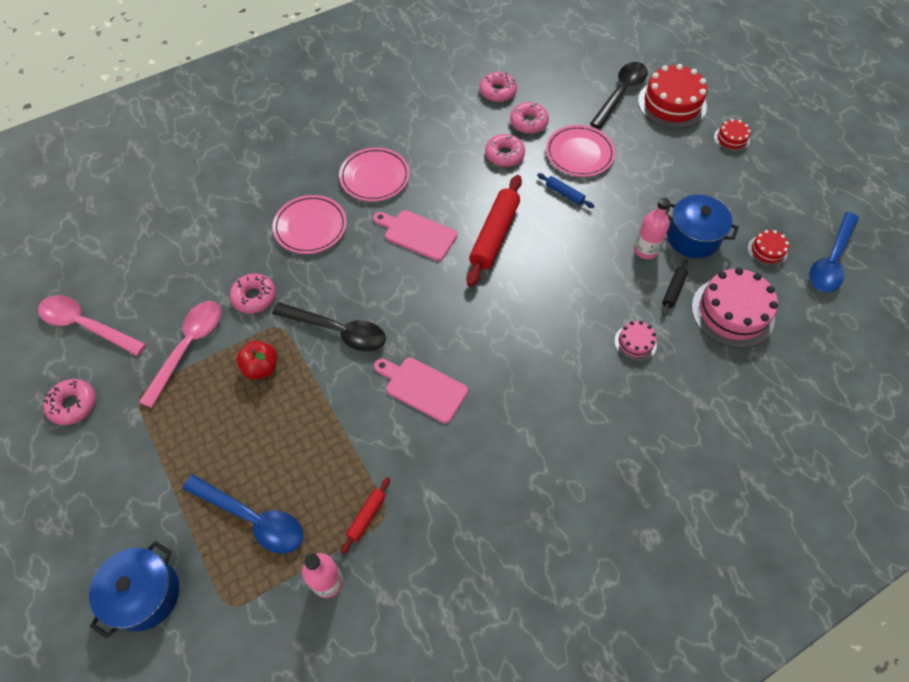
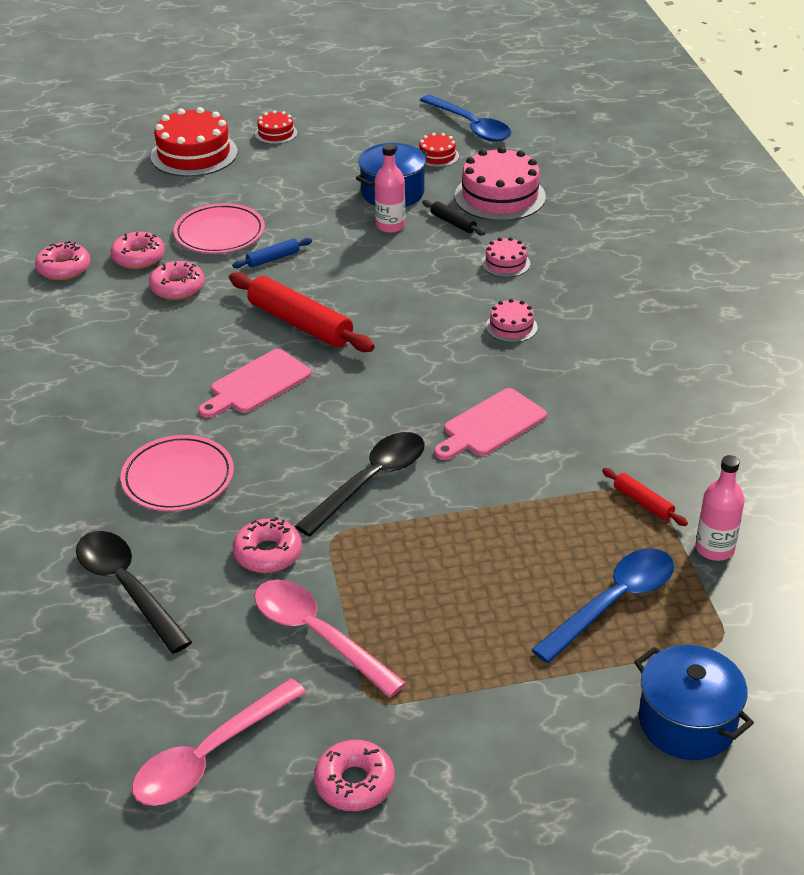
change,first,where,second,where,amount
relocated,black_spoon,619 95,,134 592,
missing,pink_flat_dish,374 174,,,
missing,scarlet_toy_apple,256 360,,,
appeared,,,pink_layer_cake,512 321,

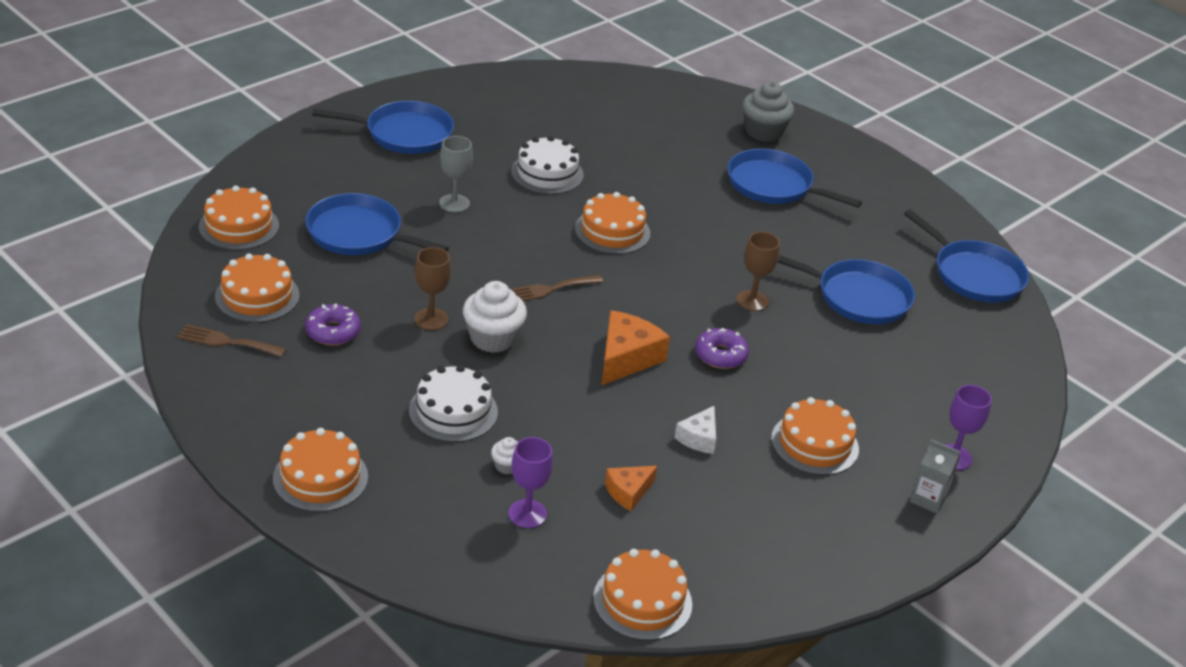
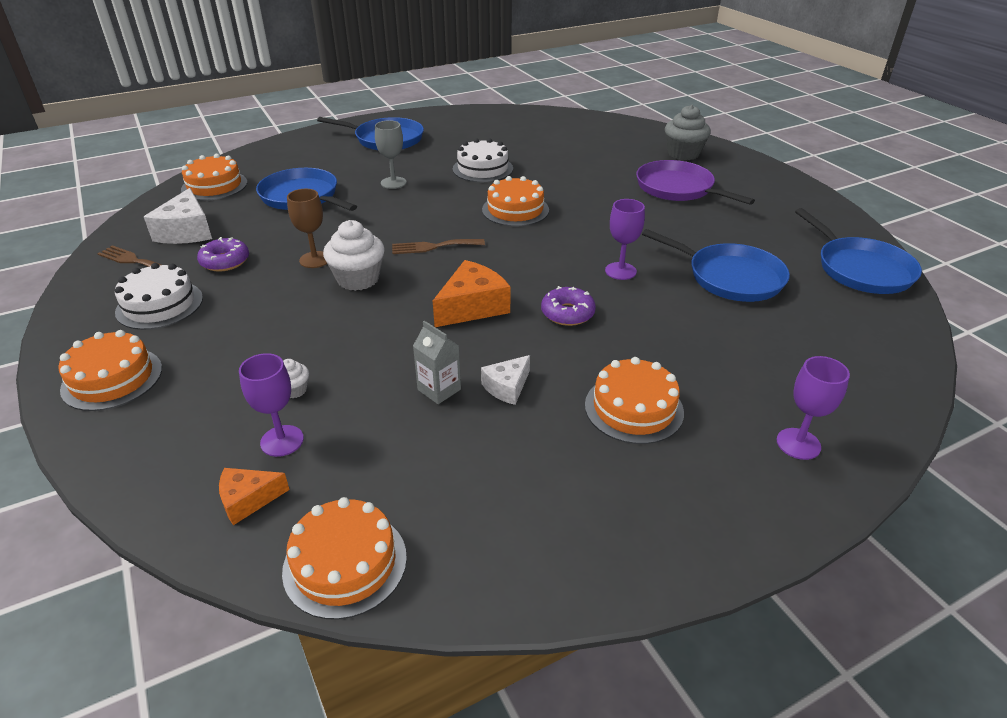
change,first,where,second,where,amount
colour,royal_blue_pan,794 178,royal_purple_pan,695 182,
colour,brown_chalice,758 271,royal_purple_chalice,625 239,
exchanged,bright_orange_layer_cake,257 288,snow-white_piece_of_cheese,178 216,
relocated,snow-white_layer_cake,453 403,,159 296,
relocated,ash-grey_carton,935 476,,437 362,
relocated,bright_orange_piece_of_cheese,631 488,,254 496,

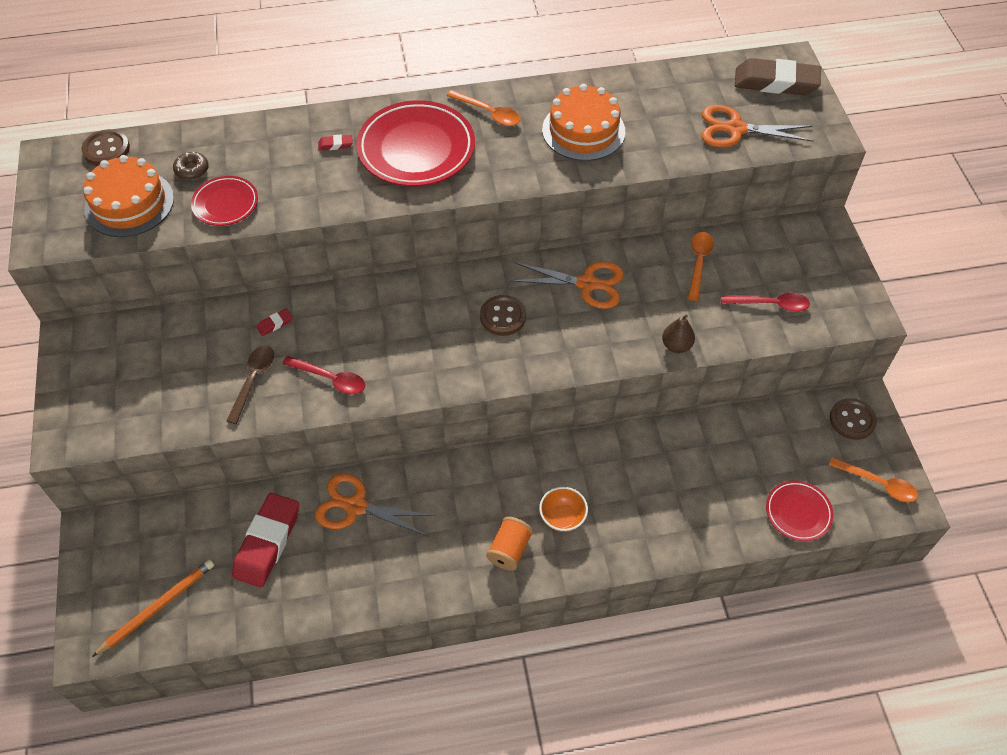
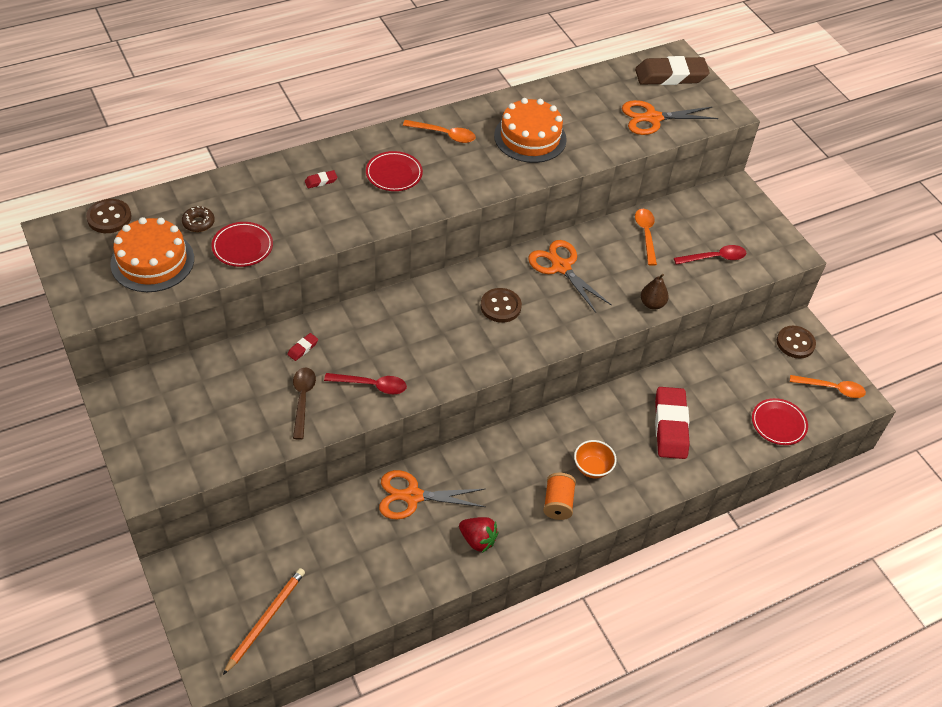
change,first,where,second,where,amount
size,scarlet_flat_dish,415 143,,394 171,x0.54
spun,bright_orange_shears,567 285,,570 276,120 degrees counterclockwise
relocated,scarlet_eraser,265 540,,672 423,
appeared,,,scarlet_berry,478 535,

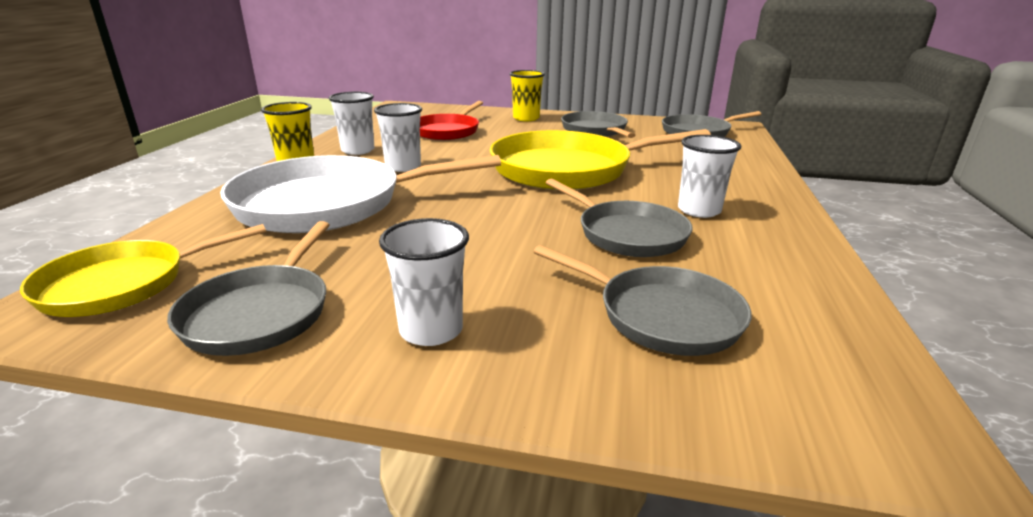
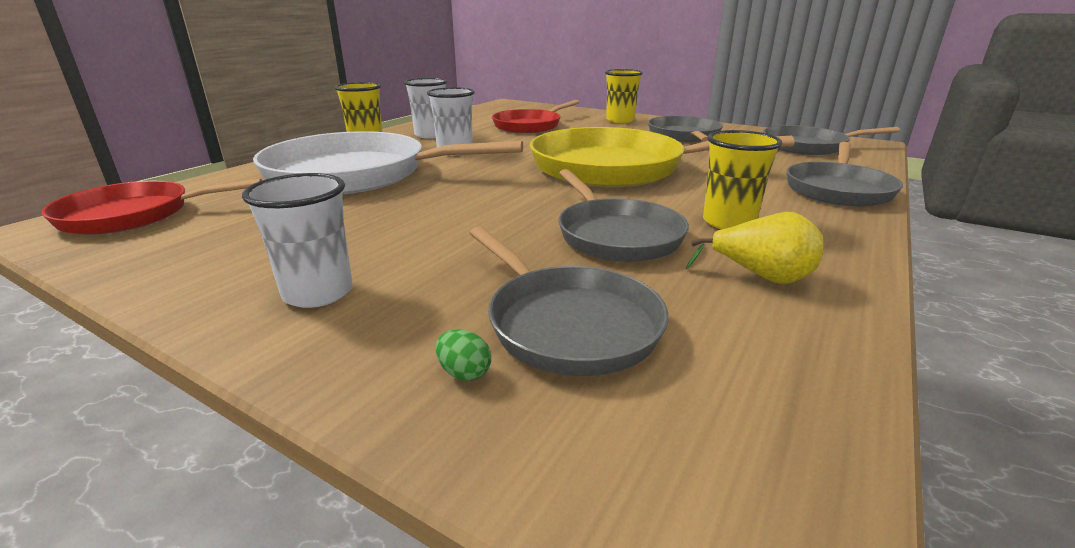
change,first,where,second,where,amount
colour,snow-white_cup,709 176,bright_yellow_cup,742 179,
relocated,ash-grey_pan,248 288,,845 174,
colour,bright_yellow_pan,143 270,scarlet_pan,152 207,
appeared,,,bright_yellow_pear,755 248,
appeared,,,emerald_egg,463 355,

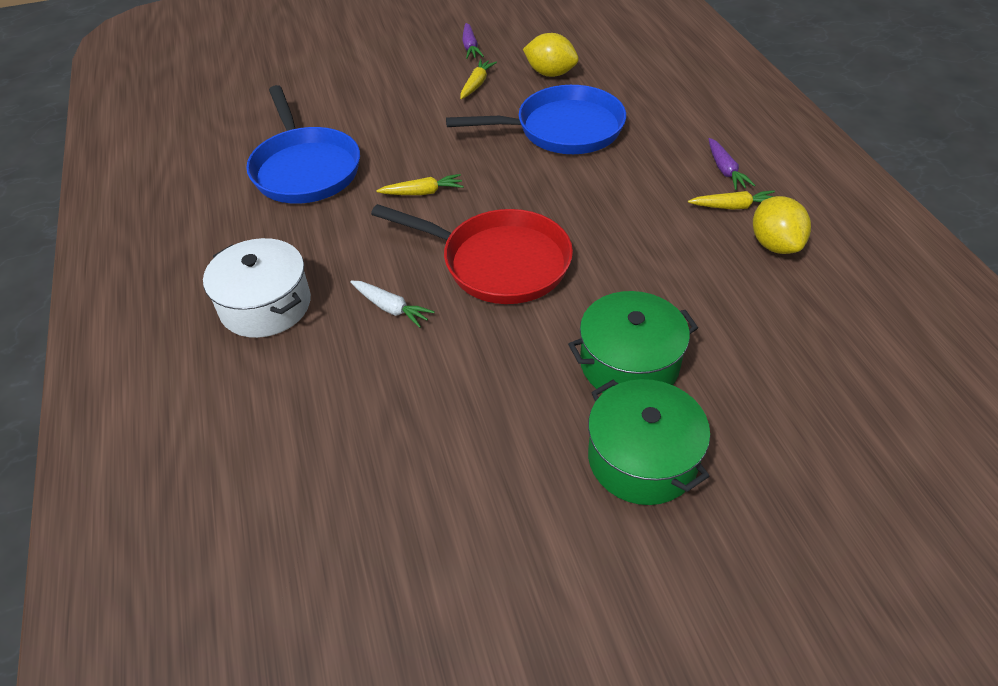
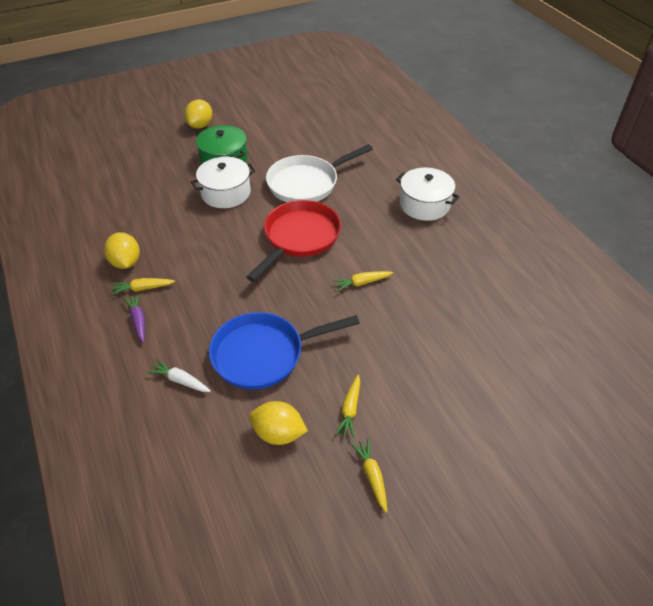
change,first,where,second,where,amount
colour,royal_purple_carrot,473 41,bright_yellow_carrot,369 475,
missing,royal_blue_pan,303 144,,,
spun,scarlet_pan,472 254,,294 241,105 degrees clockwise
relocated,snow-white_carrot,392 304,,179 375,
colour,emerald_stockpot,633 342,snow-white_stockpot,223 182,
appeared,,,bright_yellow_citrus_fruit,198 114,
appeared,,,snow-white_pan,319 173,

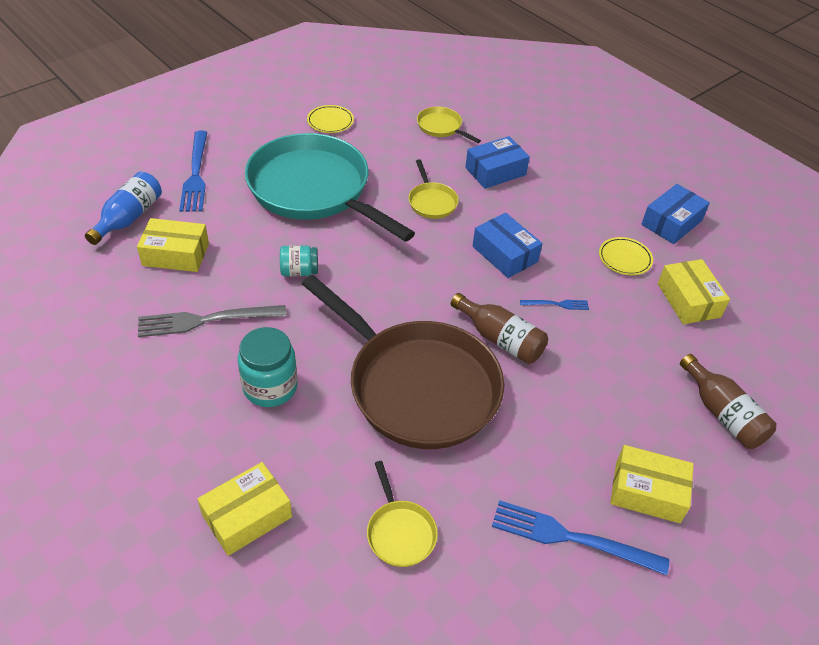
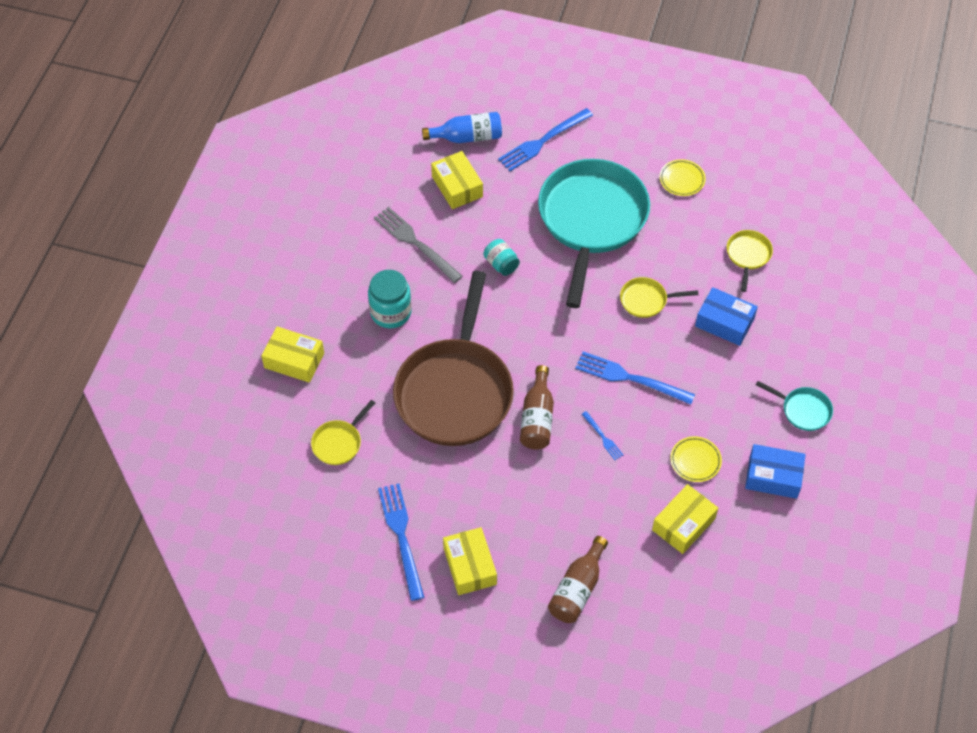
change,first,where,second,where,amount
spun,bright_yellow_pan,434 189,,659 297,45 degrees clockwise
exchanged,royal_blue_parcel,508 245,royal_blue_fork,635 378,
appeared,,,teal_pan,794 406,

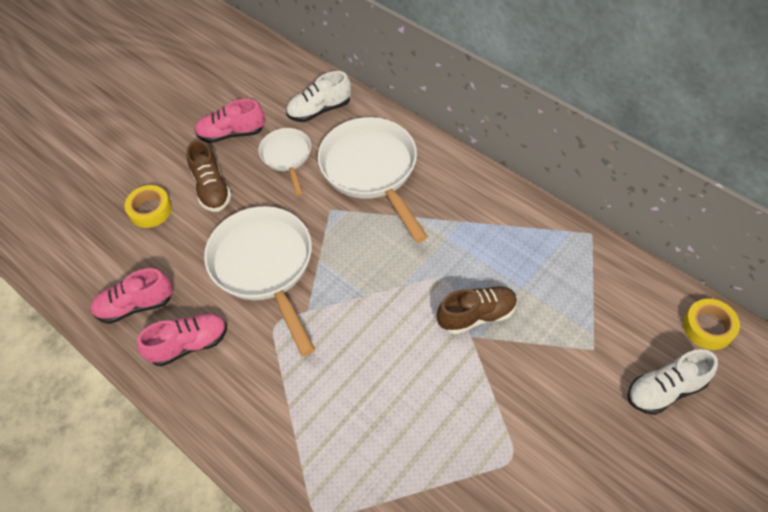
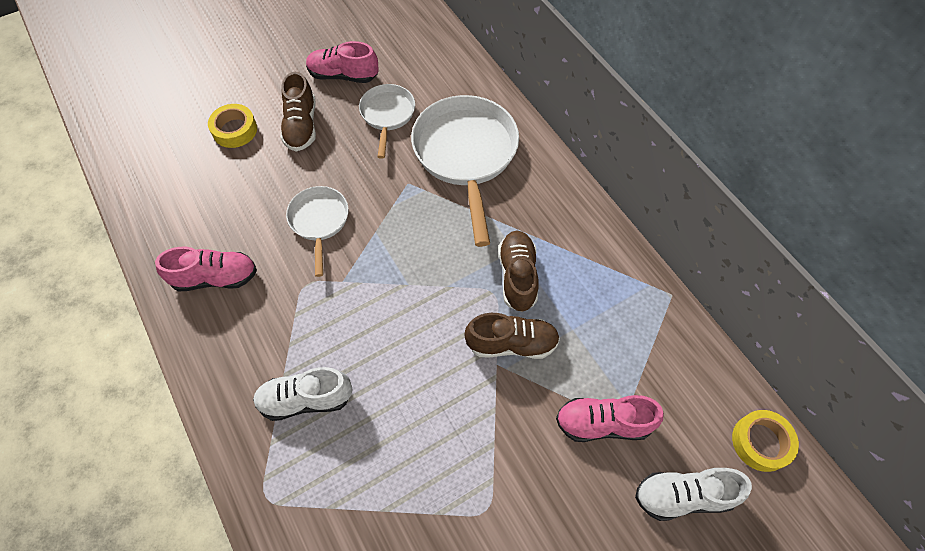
change,first,where,second,where,amount
relocated,snow-white_lace-up_shoe,318 96,,303 394,
size,snow-white_pan,259 281,,317 231,x0.55
relocated,pink_lace-up_shoe,131 296,,610 418,
appeared,,,brown_lace-up_shoe,518 271,

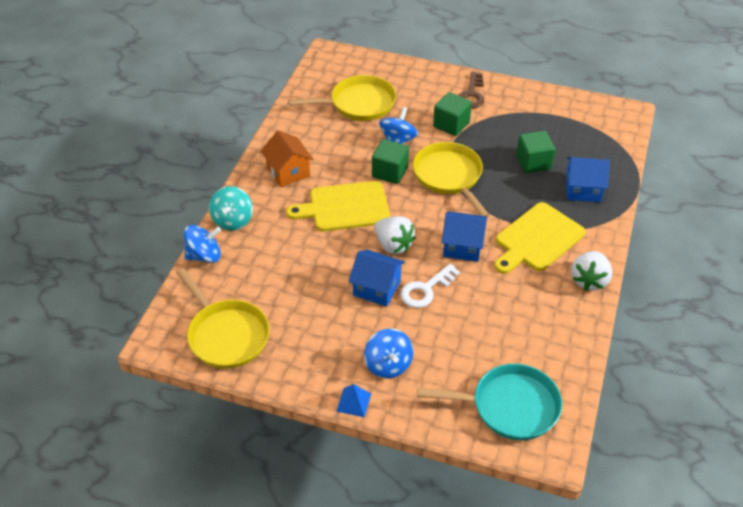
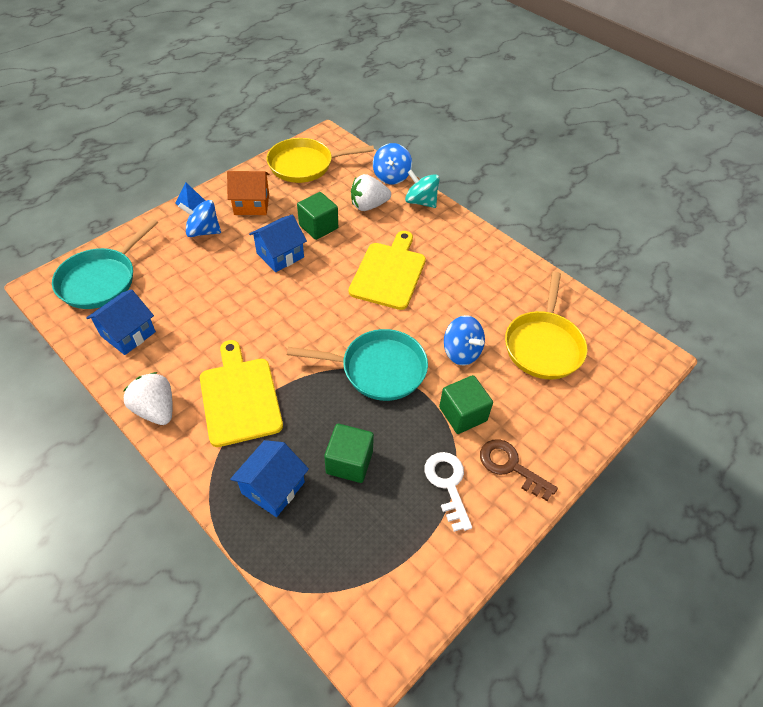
change,first,where,second,where,amount
relocated,bright_orange_cottage,287 158,,248 193,
relocated,emerald_block,390 161,,317 216,
colour,bright_yellow_pan,451 179,teal_pan,357 365,
relocated,royal_blue_cottage,464 236,,121 322,
relocated,snow-white_berry,395 235,,371 192,
relocated,snow-white_latchkey,430 286,,448 492,

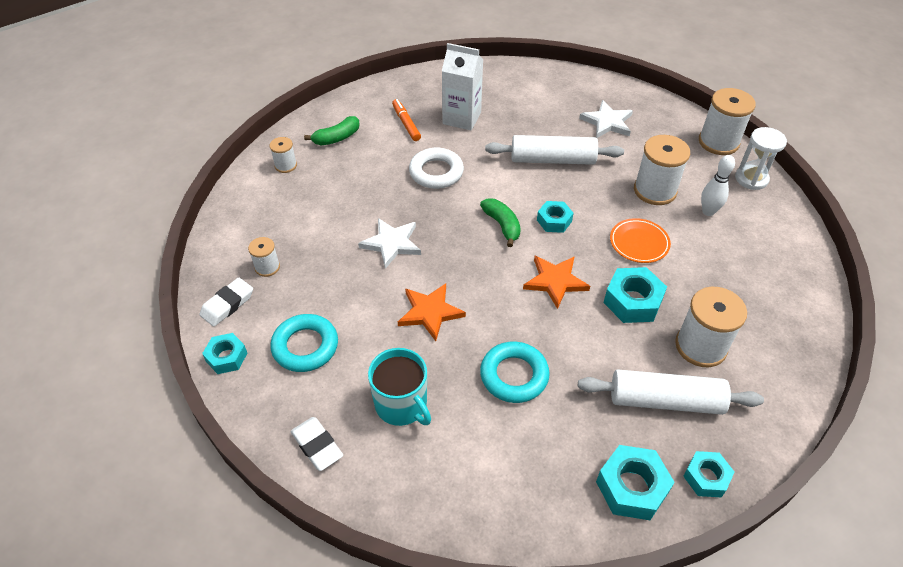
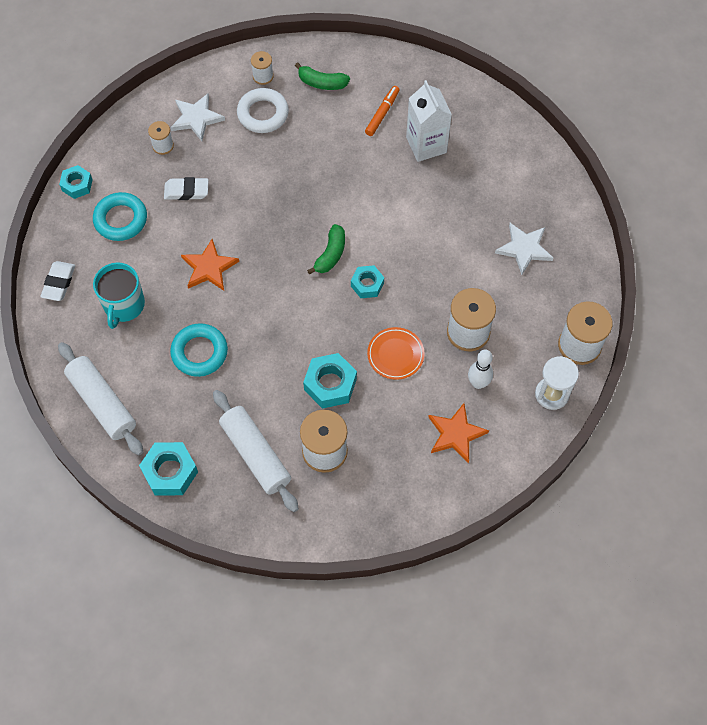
change,first,where,second,where,amount
relocated,snow-white_rolling_pin,554 150,,100 398,
relocated,snow-white_hoop,436 168,,263 110,
relocated,snow-white_five-pointed_star,389 243,,197 117,
relocated,bright_orange_five-pointed_star,556 282,,458 433,
relocated,snow-white_eraser,226 302,,186 188,
missing,teal_nut,709 474,,,

